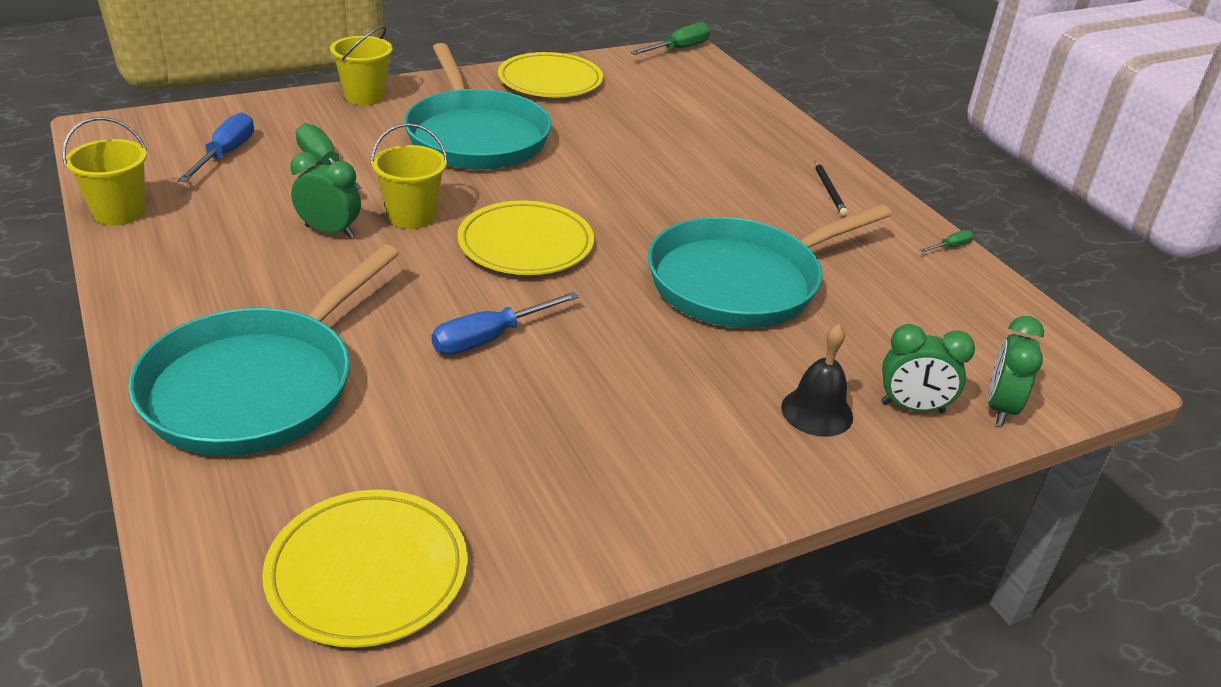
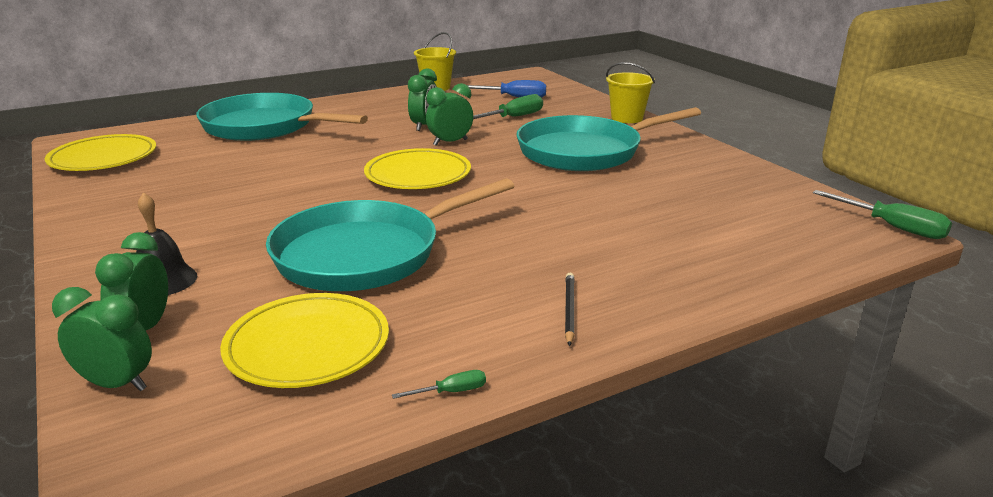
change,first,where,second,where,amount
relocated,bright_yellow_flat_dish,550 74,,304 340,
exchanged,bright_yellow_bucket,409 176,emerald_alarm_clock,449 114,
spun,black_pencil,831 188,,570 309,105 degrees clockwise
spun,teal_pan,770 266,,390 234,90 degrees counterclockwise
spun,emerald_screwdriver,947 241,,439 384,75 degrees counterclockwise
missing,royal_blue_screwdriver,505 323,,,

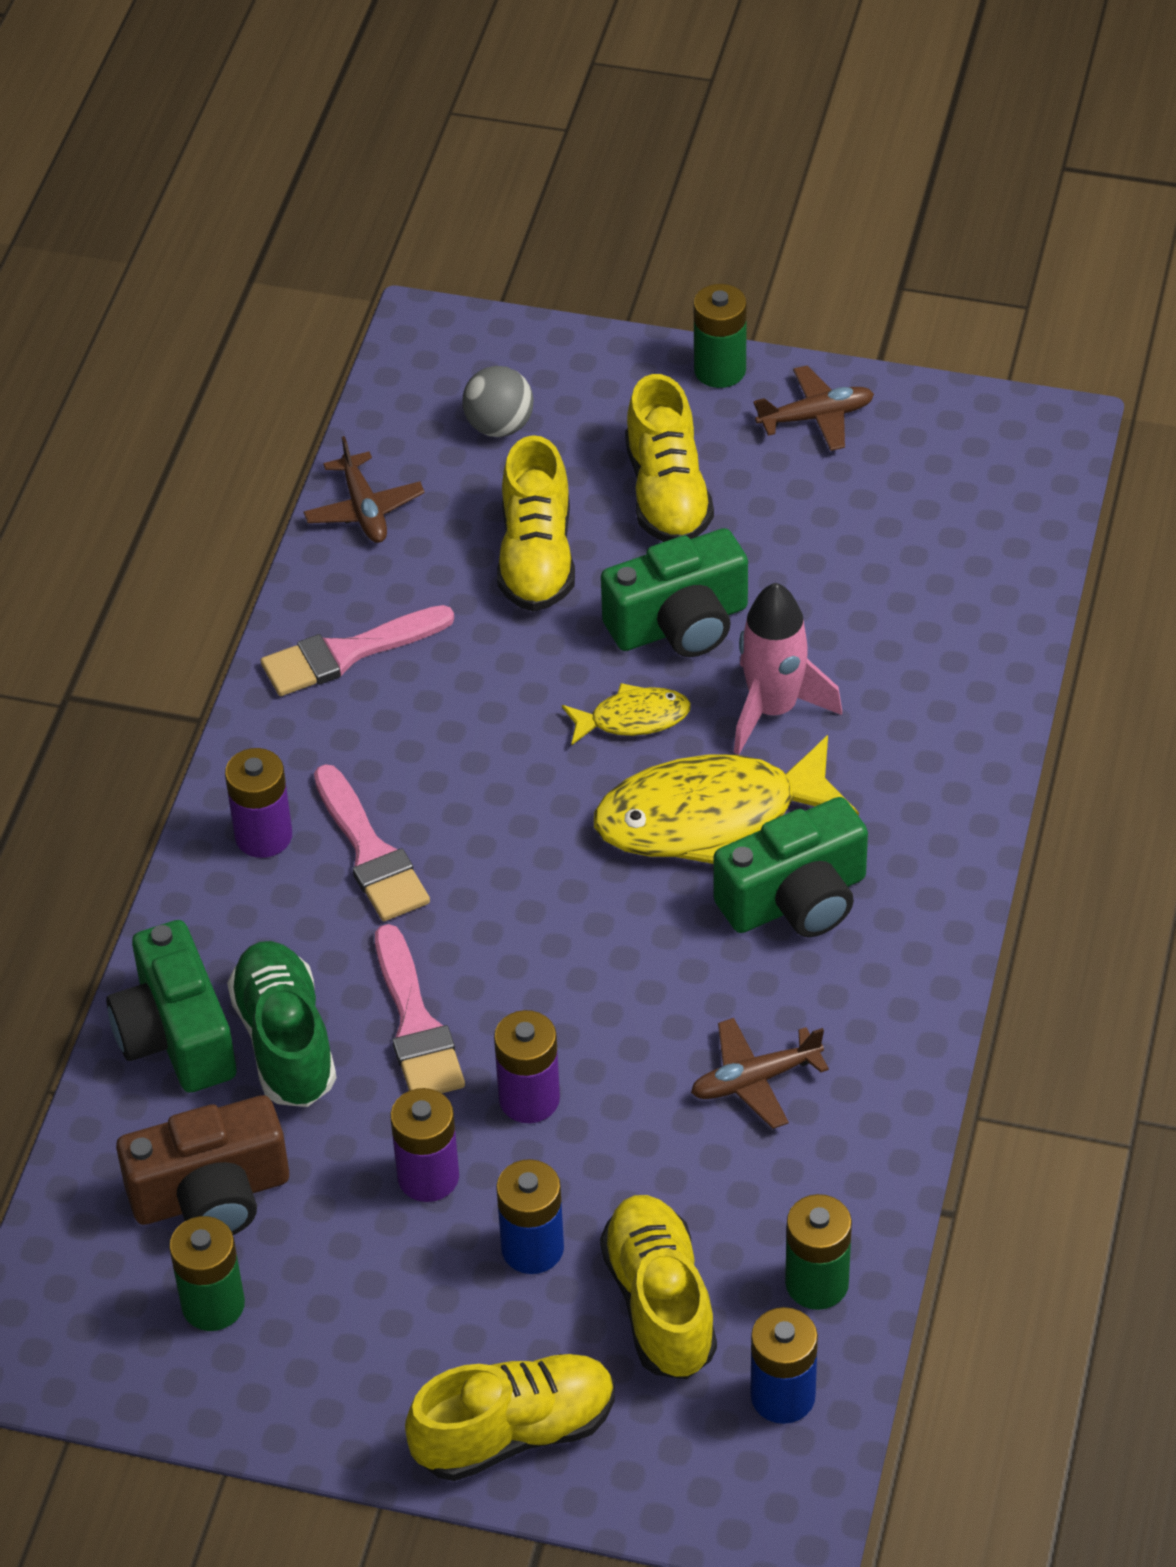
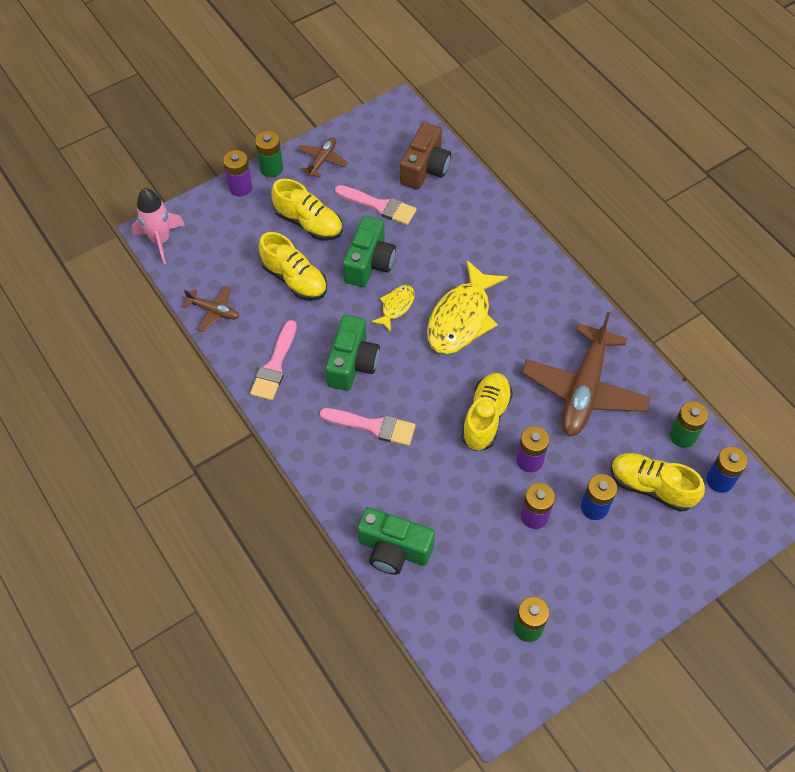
change,first,where,second,where,amount
missing,ash-grey_ball,497 401,,,
relocated,pink_toy_rocket,788 669,,158 226,
relocated,royal_purple_AA_battery,258 803,,237 173,
relocated,emerald_photo_camera,790 867,,352 353,
relocated,pink_paint_brush,420 1008,,376 205,
missing,emerald_lace-up_shoe,281 1024,,,
size,brown_plane,760 1073,,586 374,x2.14
relocated,brown_photo_camera,202 1165,,425 156,
relocated,bright_yellow_lace-up_shoe,510 1417,,487 412,

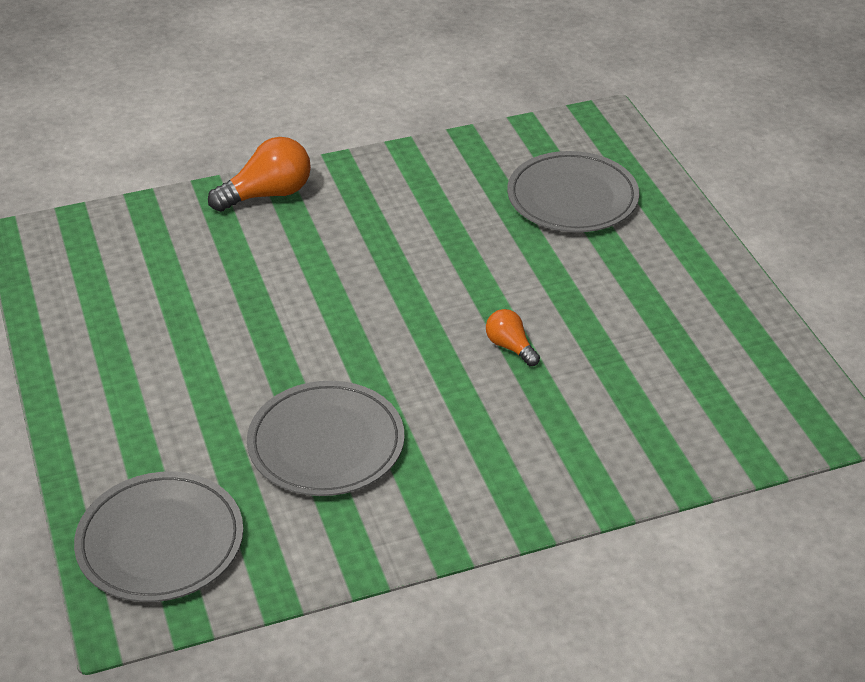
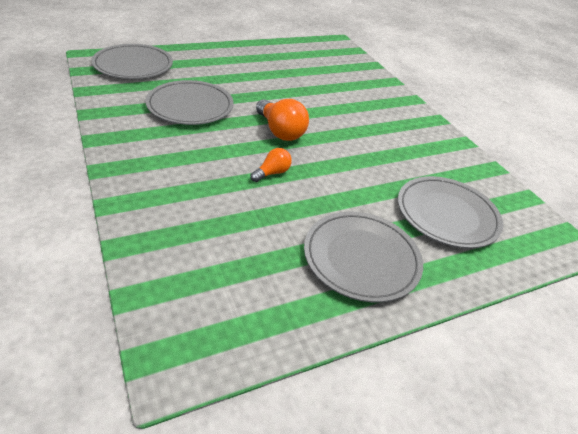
change,first,where,second,where,amount
relocated,bright_orange_light_bulb,259 174,,282 120,
appeared,,,ash-grey_flat_dish,363 257,

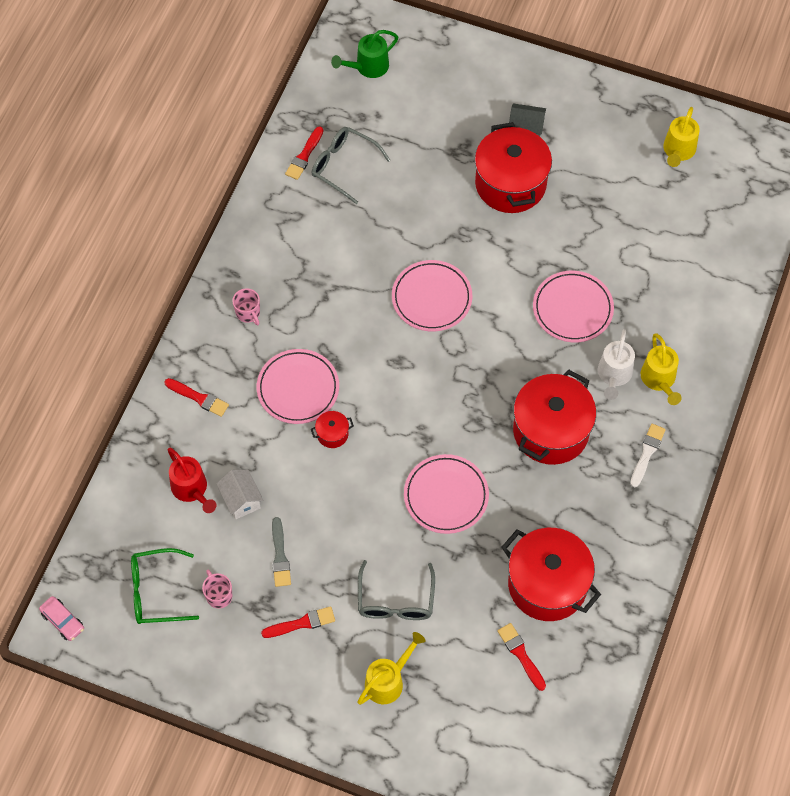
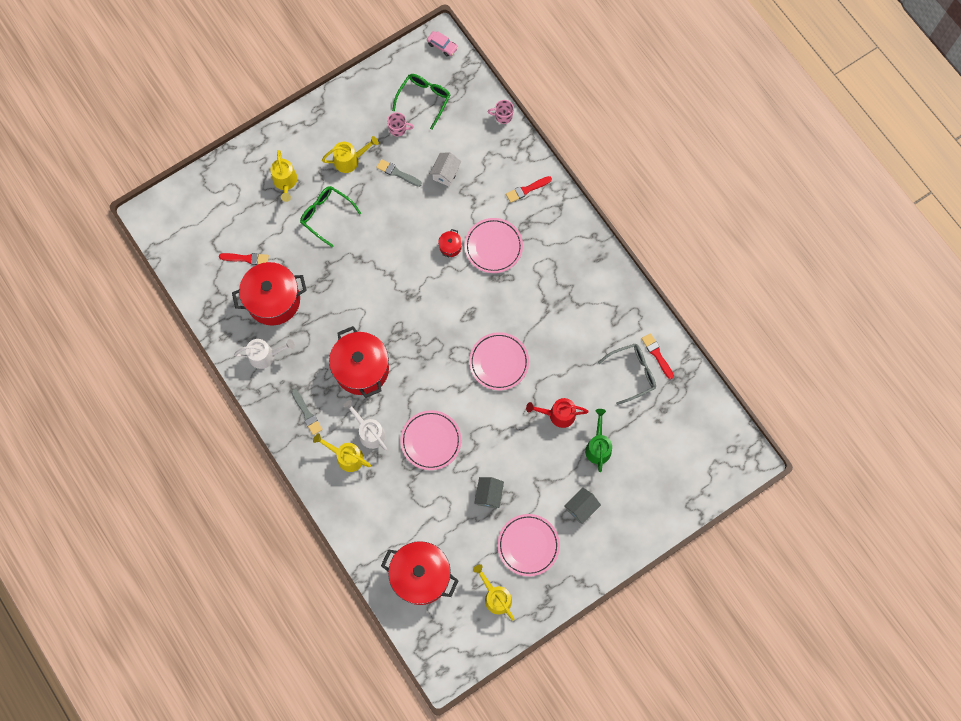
change,first,where,second,where,amount
relocated,emerald_watering_can,364 54,,598 440,
relocated,scarlet_stockpot,513 167,,420 573,
relocated,pink_tea_mug,246 306,,501 112,
colour,snow-white_paint_brush,648 456,ash-grey_paint_brush,307 412,
relocated,scarlet_watering_can,191 480,,557 413,
relocated,pink_flat_dish,446 494,,528 545,
spun,snow-white_cottage,239 494,,445 169,75 degrees counterclockwise
colour,ash-grey_eyeglasses,396 590,emerald_eyeglasses,330 216,
spun,pink_car,61 618,,442 44,135 degrees counterclockwise
exchanged,scarlet_paint_brush,298 622,bright_yellow_watering_can,350 154,
appeared,,,snow-white_watering_can,264 354,
appeared,,,ash-grey_cottage,489 493,

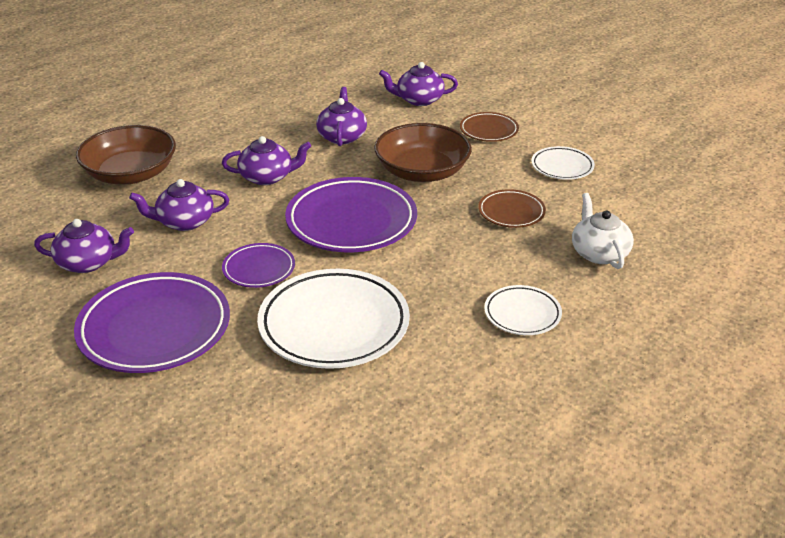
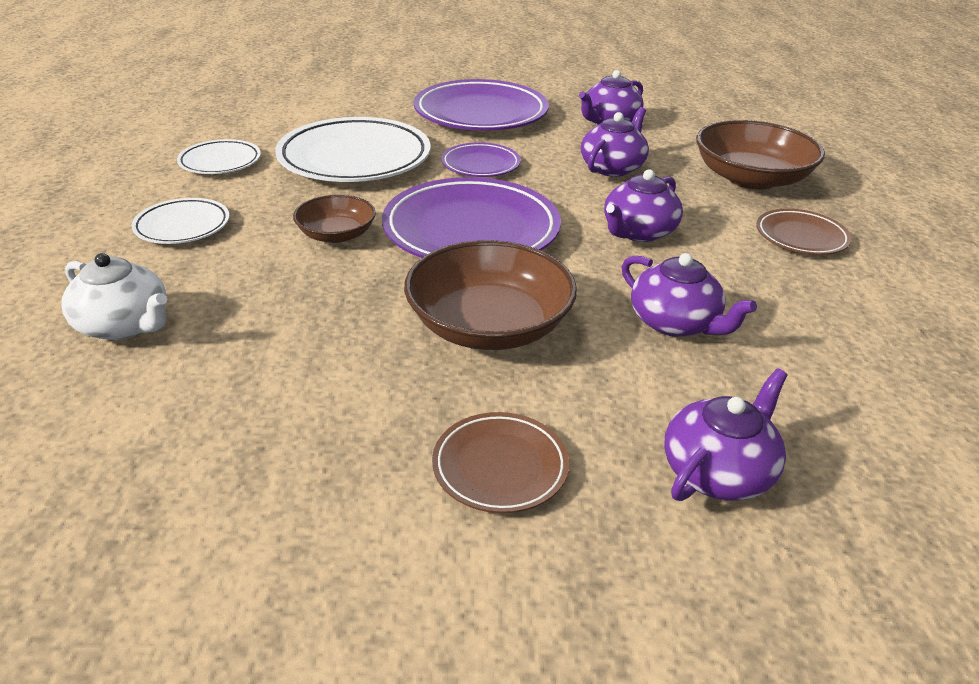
change,first,where,second,where,amount
relocated,snow-white_flat_dish,563 163,,219 156,
relocated,brown_flat_dish,512 208,,804 232,
appeared,,,brown_bowl,334 219,

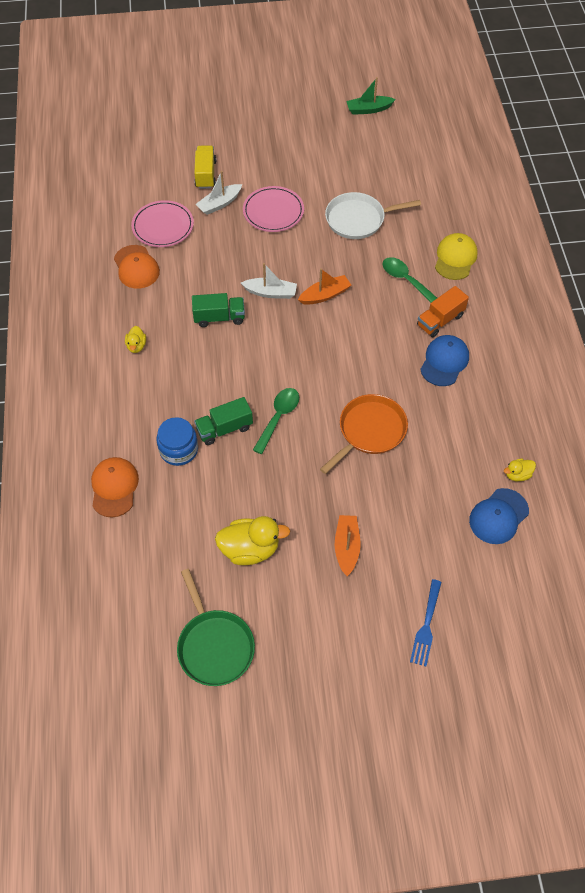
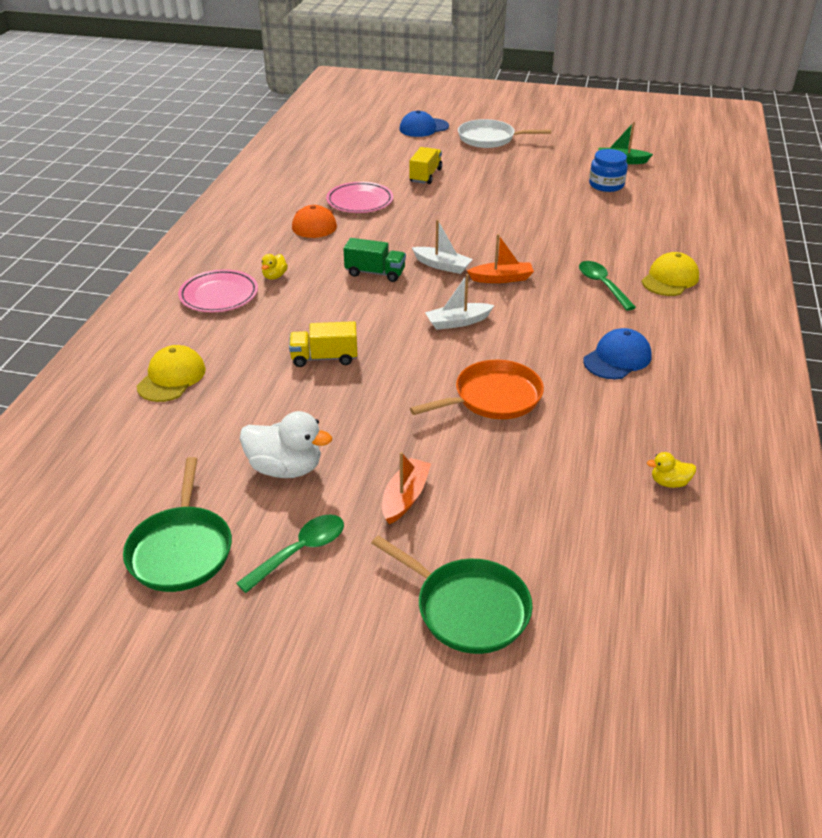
change,first,where,second,where,amount
relocated,snow-white_sailboat,219 193,,459 302,
relocated,pink_flat_dish,273 209,,218 290,
relocated,snow-white_pan,373 215,,504 133,
missing,bright_orange_lorry,443 311,,,
relocated,emerald_spoon,276 421,,290 554,
colour,emerald_lorry,223 421,bright_yellow_lorry,323 344,
relocated,royal_blue_jam_jar,177 441,,608 170,
colour,bright_orange_cap,115 487,bright_yellow_cap,171 373,
relocated,royal_blue_cap,499 516,,424 123,
colour,bright_yellow_rubber_duck,252 540,snow-white_rubber_duck,286 444,
exchanged,royal_blue_fork,426 622,emerald_pan,452 594,

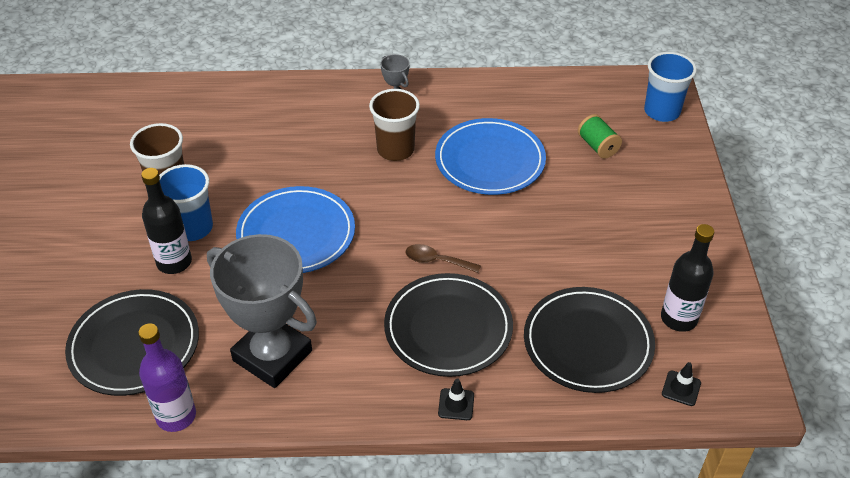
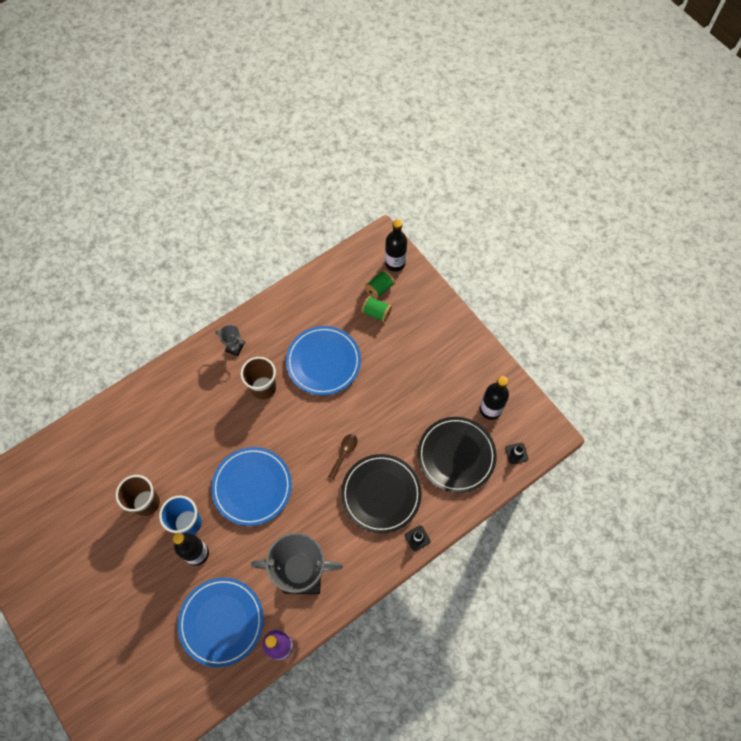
change,first,where,second,where,amount
exchanged,royal_blue_cup,670 87,black_drink_bottle,396 245,
spun,brown_spoon,443 258,,342 457,135 degrees clockwise
colour,black_flat_dish,132 342,royal_blue_flat_dish,221 622,
appeared,,,emerald_reel_of_thread,380 284,

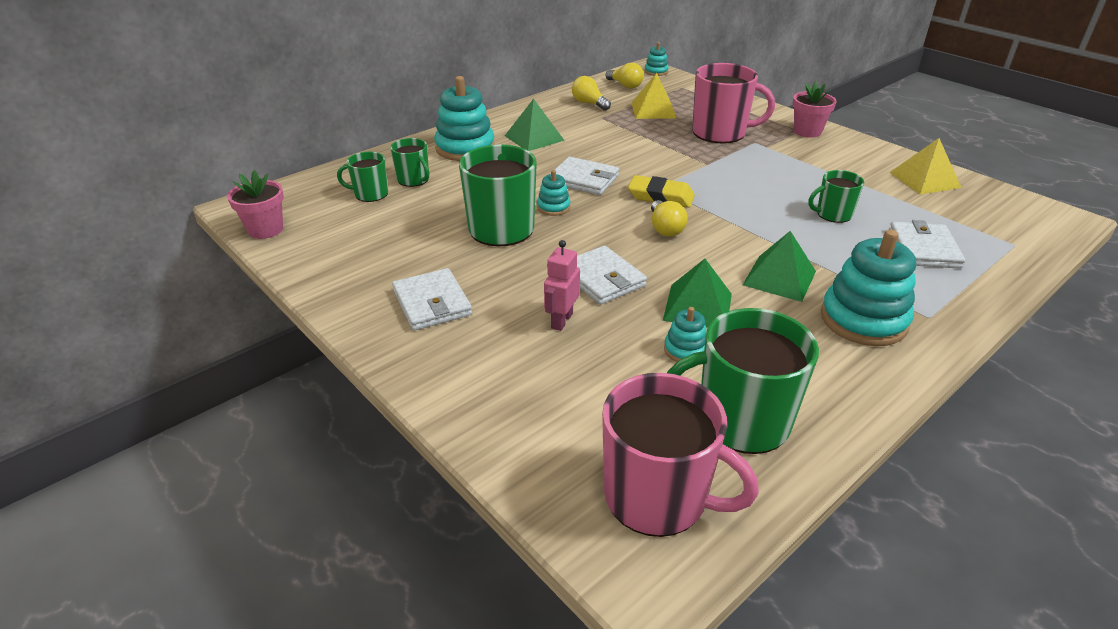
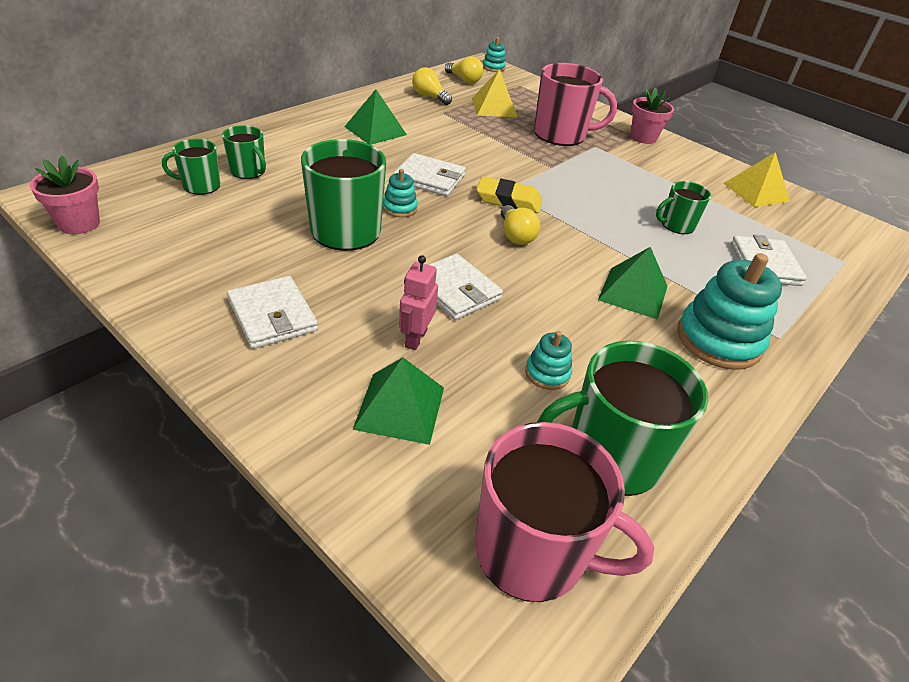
change,first,where,second,where,amount
missing,teal_stacking_toy,464 118,,,
relocated,emerald_pyramid_shape,697 293,,398 401,

